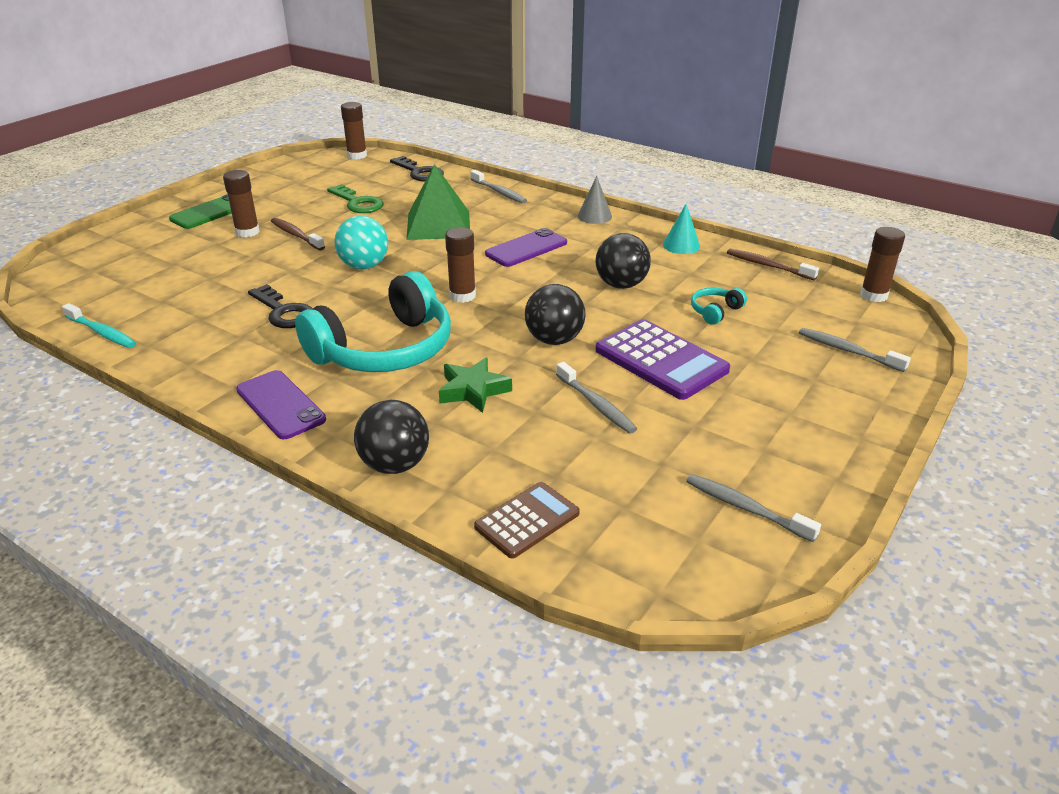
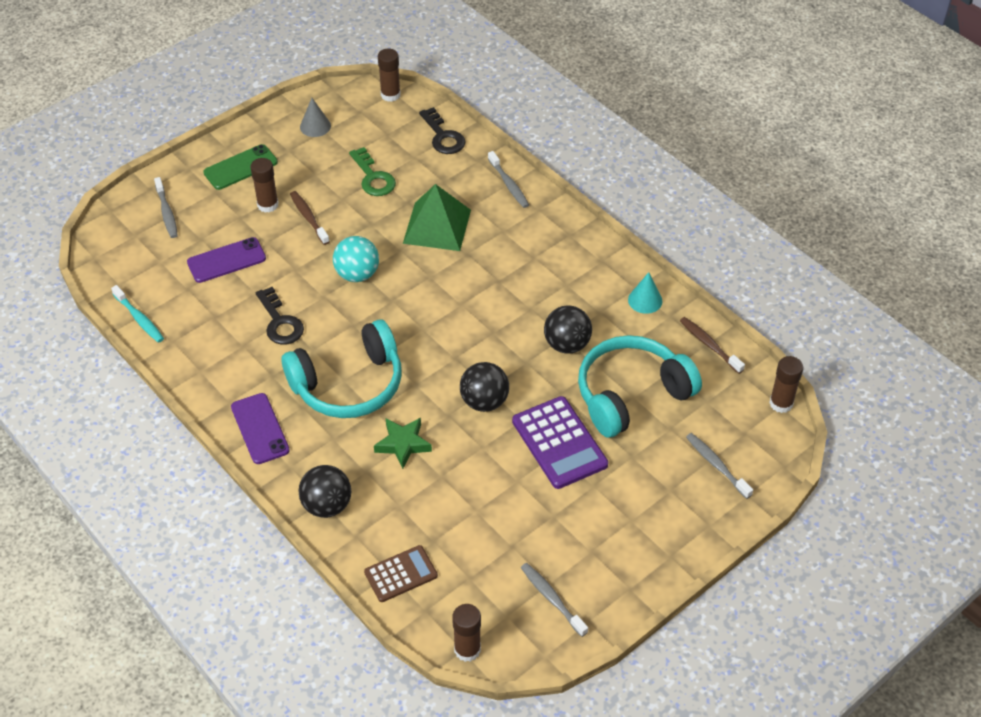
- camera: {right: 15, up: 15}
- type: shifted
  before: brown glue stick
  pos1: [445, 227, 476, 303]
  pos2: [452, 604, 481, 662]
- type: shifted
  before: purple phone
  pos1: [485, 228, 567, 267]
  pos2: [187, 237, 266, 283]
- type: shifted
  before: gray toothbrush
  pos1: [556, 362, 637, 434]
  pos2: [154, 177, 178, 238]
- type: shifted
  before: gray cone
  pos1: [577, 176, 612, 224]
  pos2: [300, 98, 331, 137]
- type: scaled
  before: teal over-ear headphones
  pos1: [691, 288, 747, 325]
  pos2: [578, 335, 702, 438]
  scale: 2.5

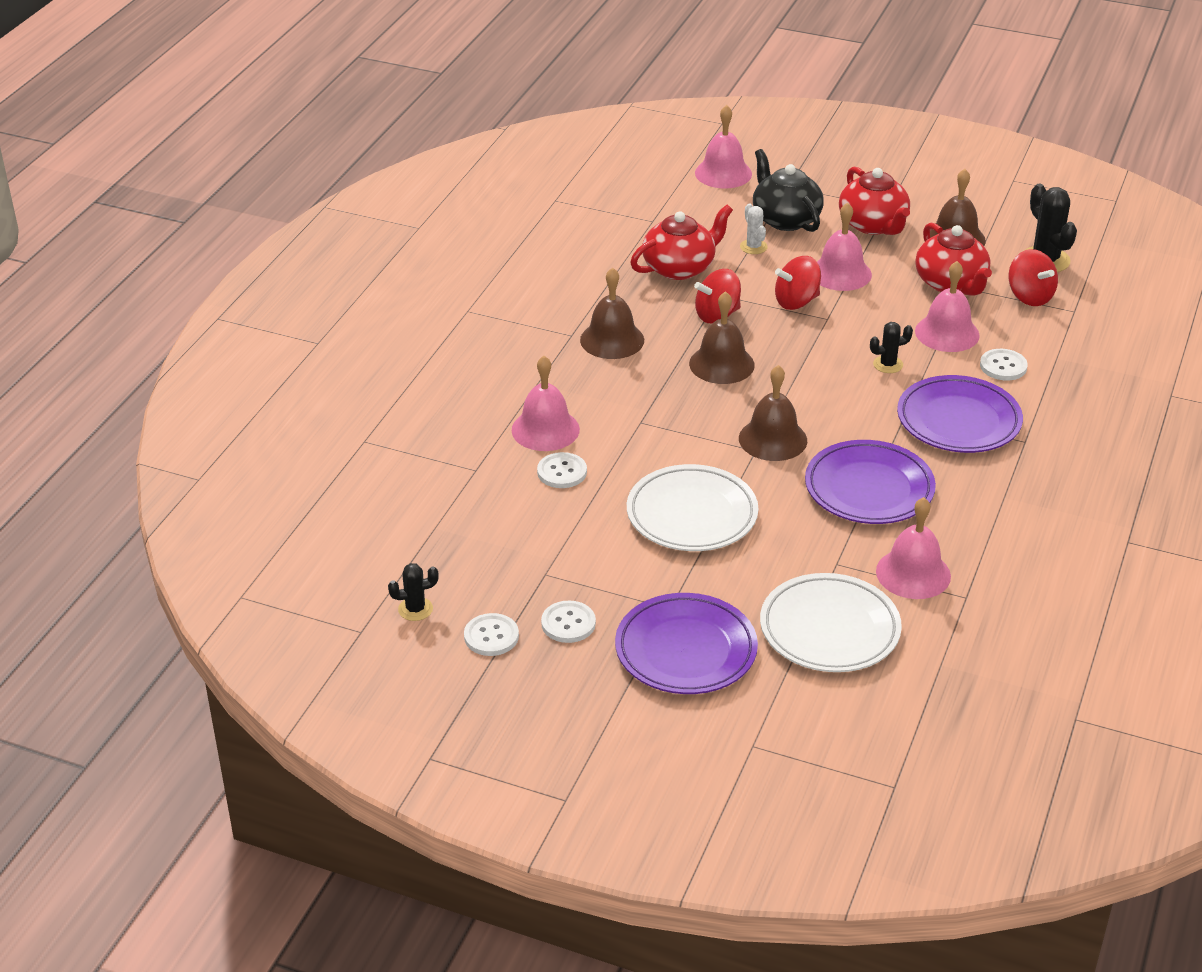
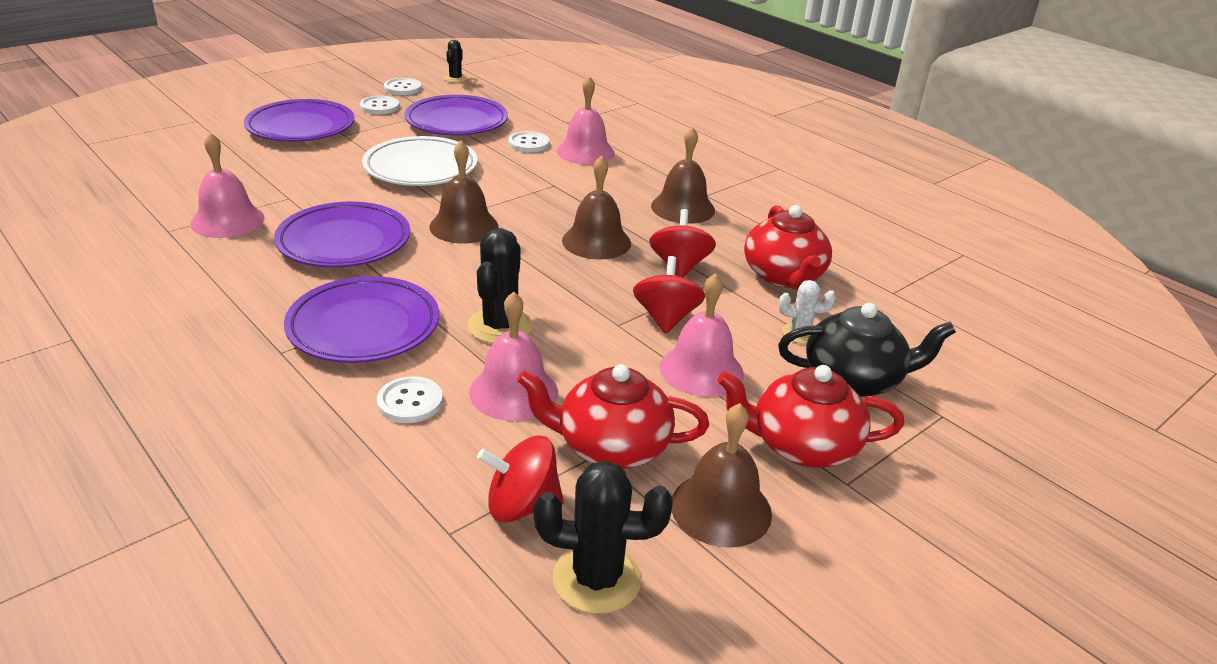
- camera: {right: 115, up: -5}
- type: gone
  before: pink bell
  pos1: [695, 105, 752, 188]
- type: gone
  before: pure white plate
  pos1: [760, 573, 902, 672]
- type: scaled
  before: black saguaro cactus
  pos1: [870, 322, 913, 373]
  pos2: [468, 228, 533, 344]
  scale: 1.74
- type: new
  after: purple plate
  pos2: [404, 95, 508, 135]

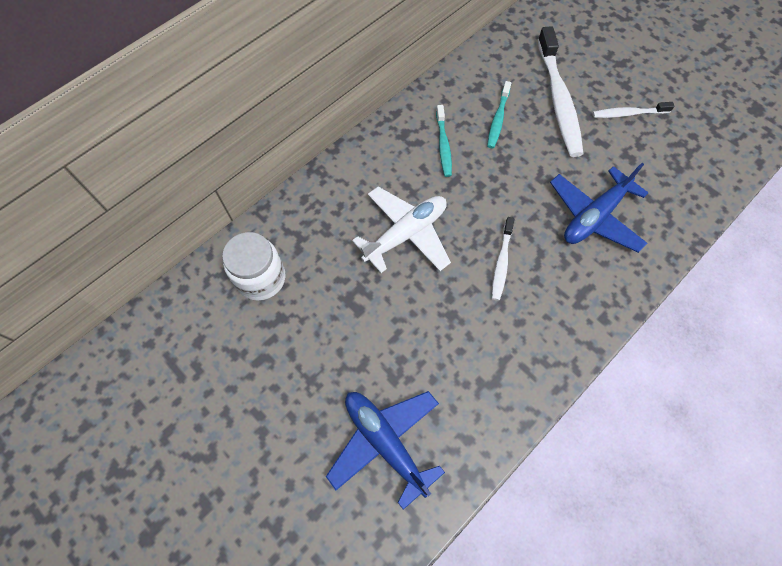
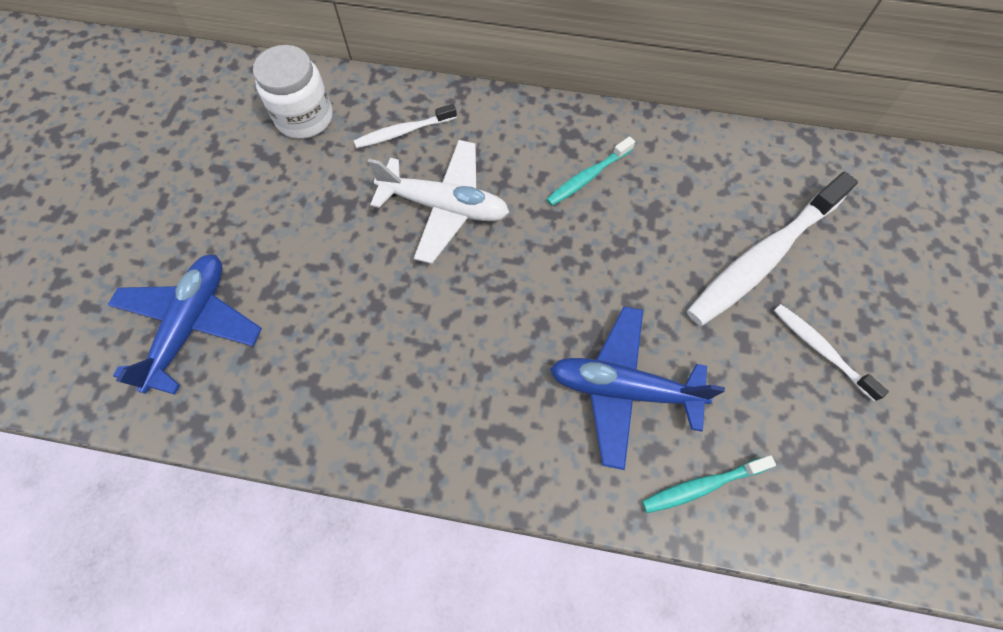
- camera: {right: 55, up: 0}
- type: shifted
  before: teal toothbrush
  pos1: [487, 81, 511, 149]
  pos2: [642, 455, 776, 513]
- type: shifted
  before: pure white toothbrush
  pos1: [492, 217, 514, 301]
  pos2: [354, 104, 457, 148]

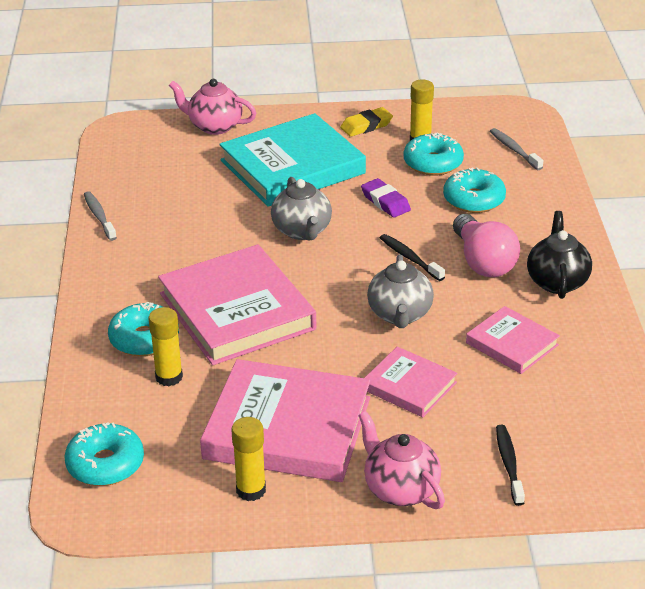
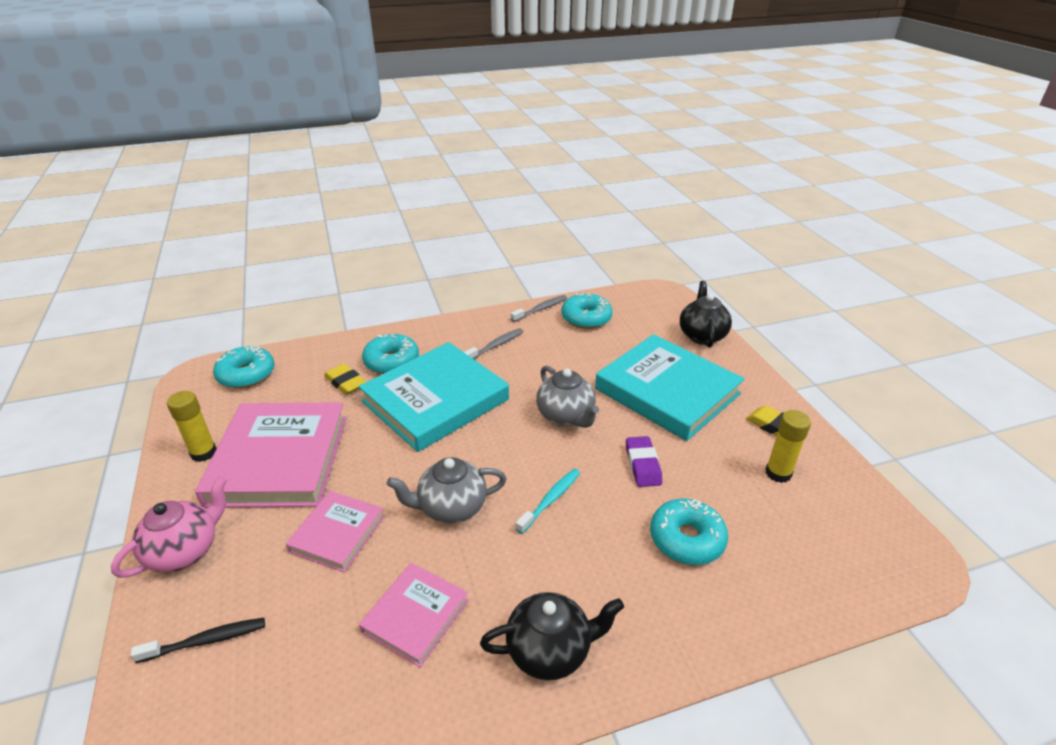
- camera: {right: 75, up: 0}
- type: swapped
  before: yellow glue stick
  after: yellow pencil eraser
  pos1: [149, 307, 183, 386]
  pos2: [324, 364, 366, 395]
- type: repainted
  before: pink hardback
  after: teal hardback
  pos1: [158, 244, 316, 365]
  pos2: [359, 342, 509, 452]
- type: repainted
  before: pink teapot
  after: black teapot
  pos1: [169, 79, 256, 135]
  pos2: [680, 281, 732, 347]
- type: rotated
  before: gray teapot
  pos1: [271, 177, 332, 240]
  pos2: [536, 365, 599, 428]
  turn: -90
- type: rotated
  before: purple pencil eraser
  pos1: [361, 178, 411, 217]
  pos2: [626, 436, 662, 487]
  turn: -45
- type: repainted
  before: black toothbrush
  after: teal toothbrush
  pos1: [380, 234, 445, 281]
  pos2: [516, 469, 580, 534]
- type: shifted
  before: teal doughnut
  pos1: [404, 133, 464, 176]
  pos2: [561, 293, 613, 329]
- type: gone
  before: pink lightbulb
  pos1: [453, 214, 520, 277]
- type: shifted
  before: gray toothbrush
  pos1: [490, 128, 543, 170]
  pos2: [464, 328, 523, 359]

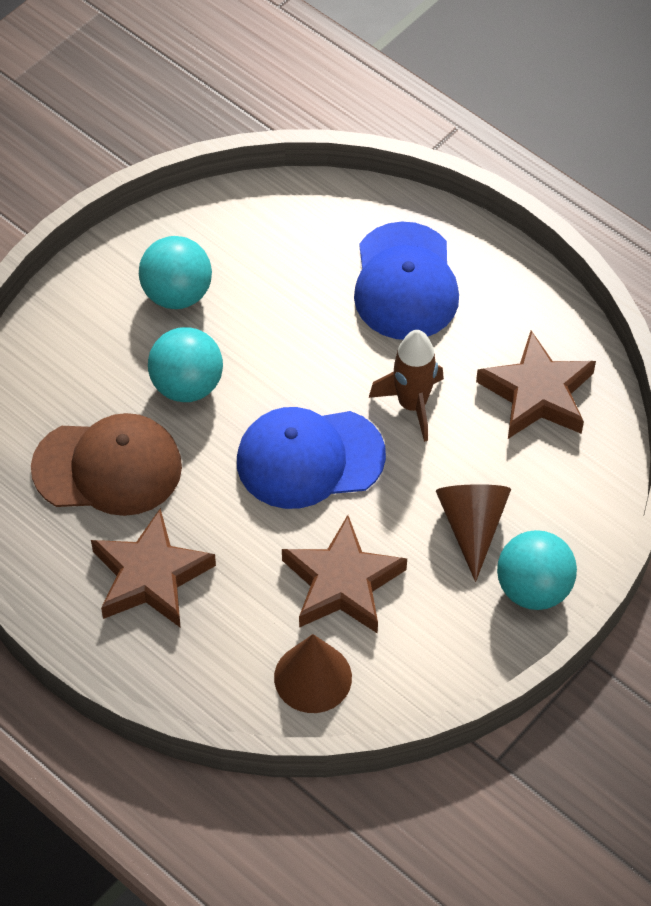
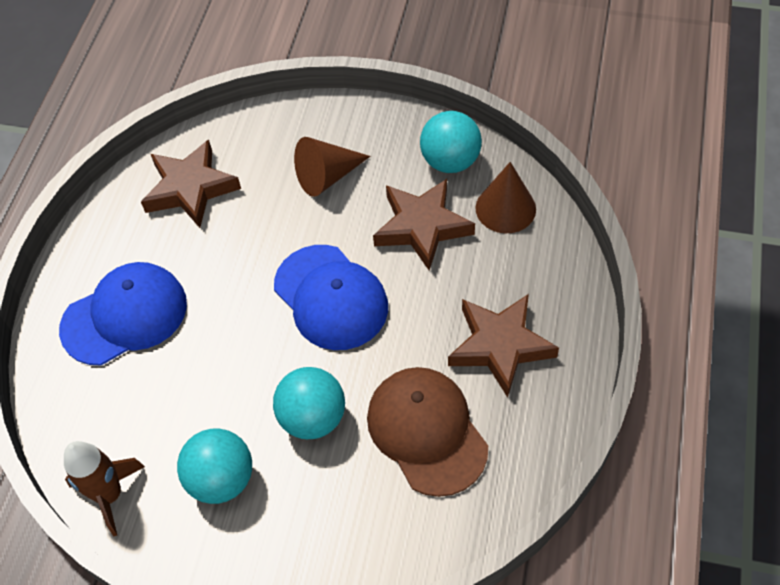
- camera: {right: -115, up: 0}
- type: shifted
  before: brown spaceship
  pos1: [369, 330, 444, 442]
  pos2: [64, 441, 145, 536]
- type: shifted
  before: teal ball
  pos1: [497, 530, 577, 610]
  pos2: [420, 111, 482, 173]

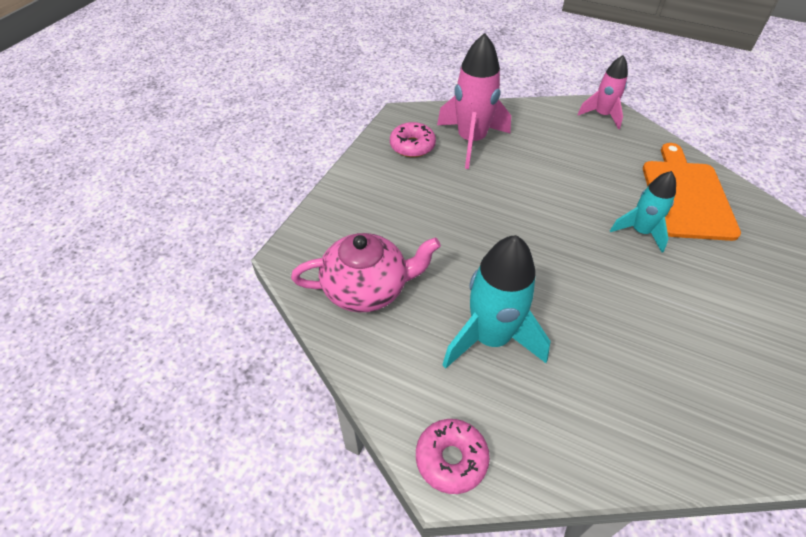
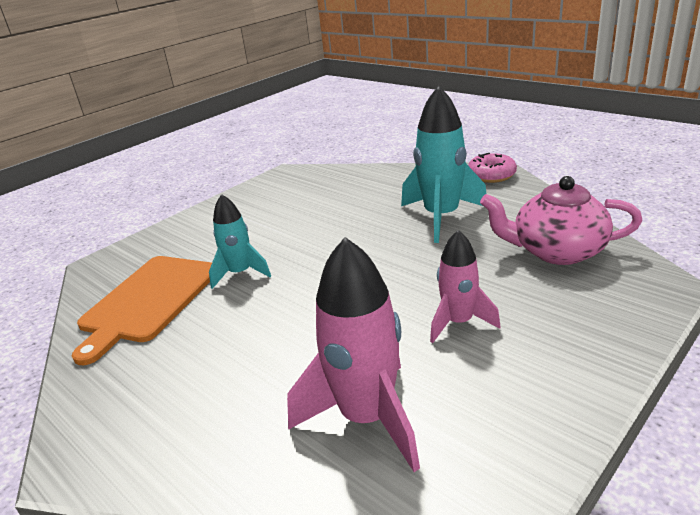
- camera: {right: -160, up: -20}
- type: gone
  before: pink doughnut
  pos1: [390, 122, 436, 157]
- type: shifted
  before: pink spaceship
  pos1: [577, 55, 628, 129]
  pos2: [430, 230, 501, 343]

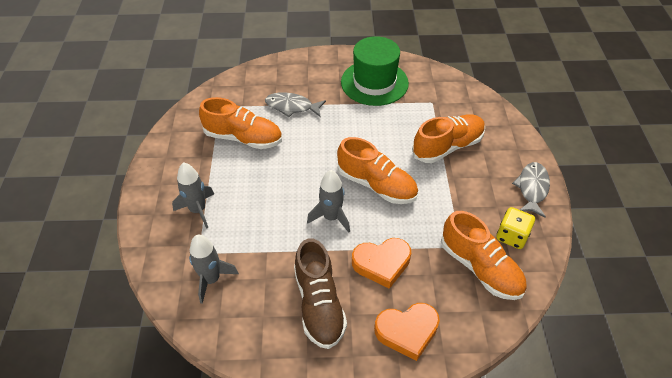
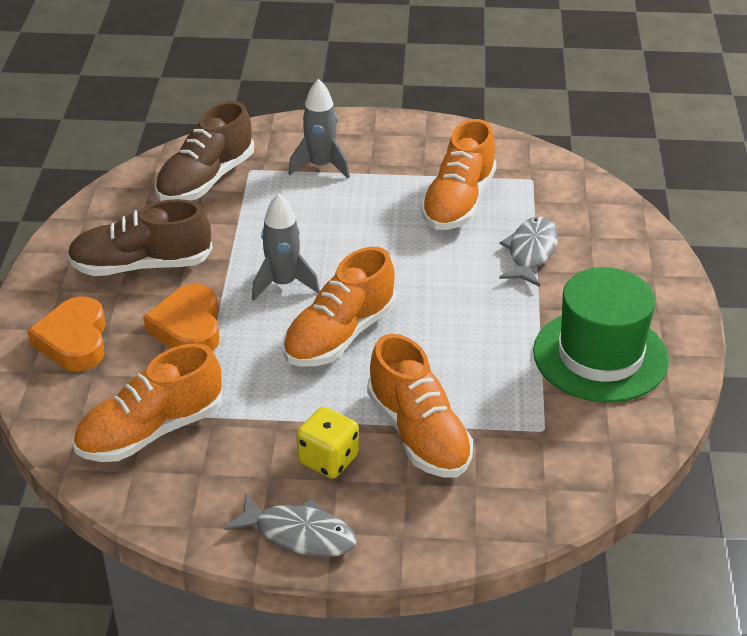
- camera: {right: 95, up: -10}
- type: swapped
  before: gray spaceship
  after: brown shoe
  pos1: [189, 235, 239, 304]
  pos2: [155, 101, 254, 201]
- type: shifted
  before: yellow die
  pos1: [496, 207, 535, 249]
  pos2: [296, 407, 359, 479]

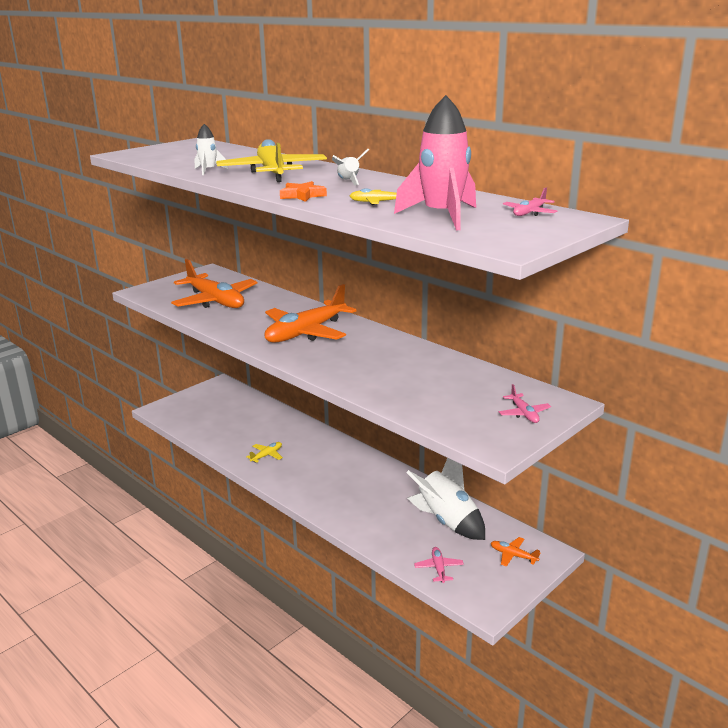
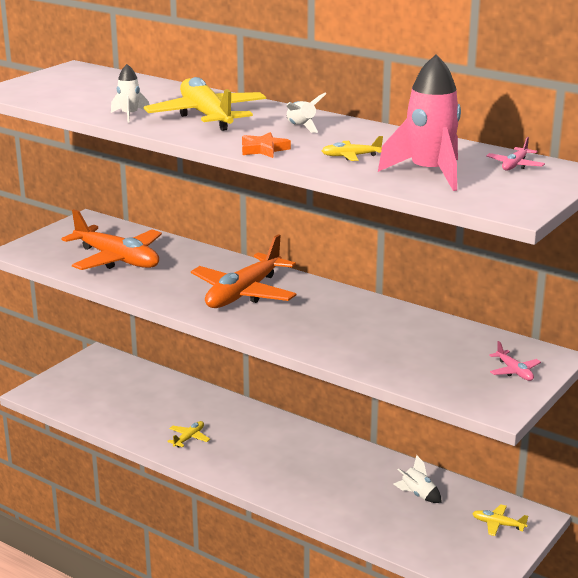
- camera: {right: -10, up: 0}
- type: scaled
  before: pure white spaceship
  pos1: [406, 458, 485, 540]
  pos2: [394, 455, 442, 503]
  scale: 0.5
- type: gone
  before: pink aeroplane
  pos1: [414, 547, 464, 583]
- type: repainted
  before: bright orange aeroplane
  after: yellow aeroplane
  pos1: [491, 537, 541, 567]
  pos2: [472, 504, 528, 536]

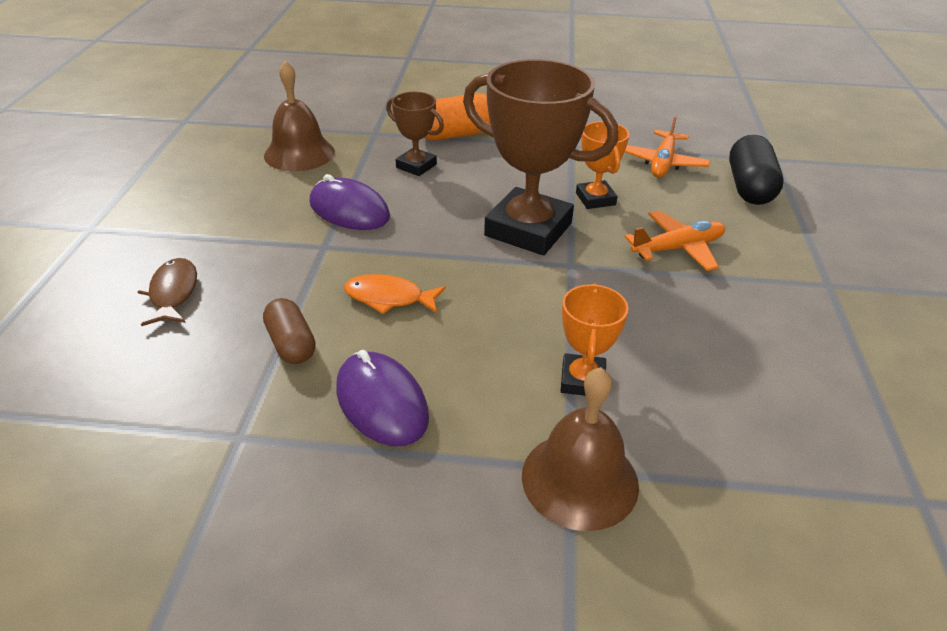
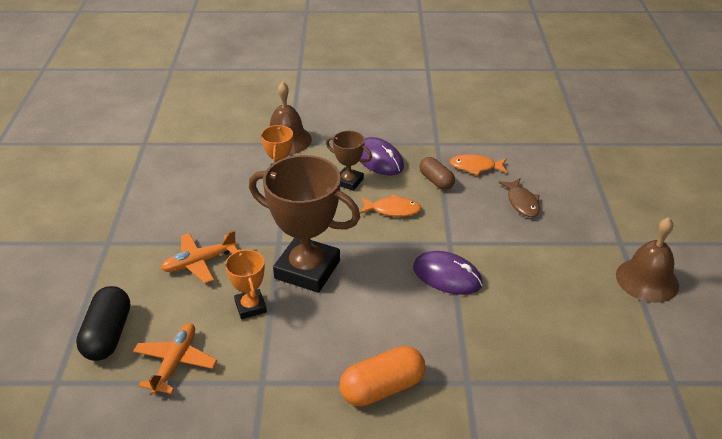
- camera: {right: 175, up: 0}
- type: shifted
  before: brown bell
  pos1: [264, 61, 335, 171]
  pos2: [616, 217, 679, 303]
- type: shifted
  before: brown trophy
  pos1: [386, 92, 444, 176]
  pos2: [326, 131, 372, 191]
- type: new
  after: bright orange fish figure
  pos2: [450, 154, 507, 176]

